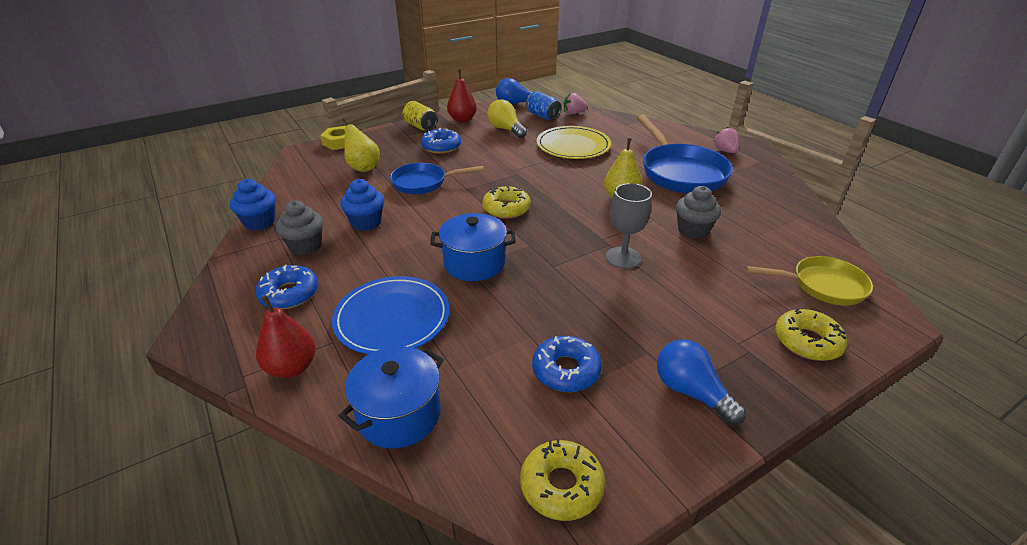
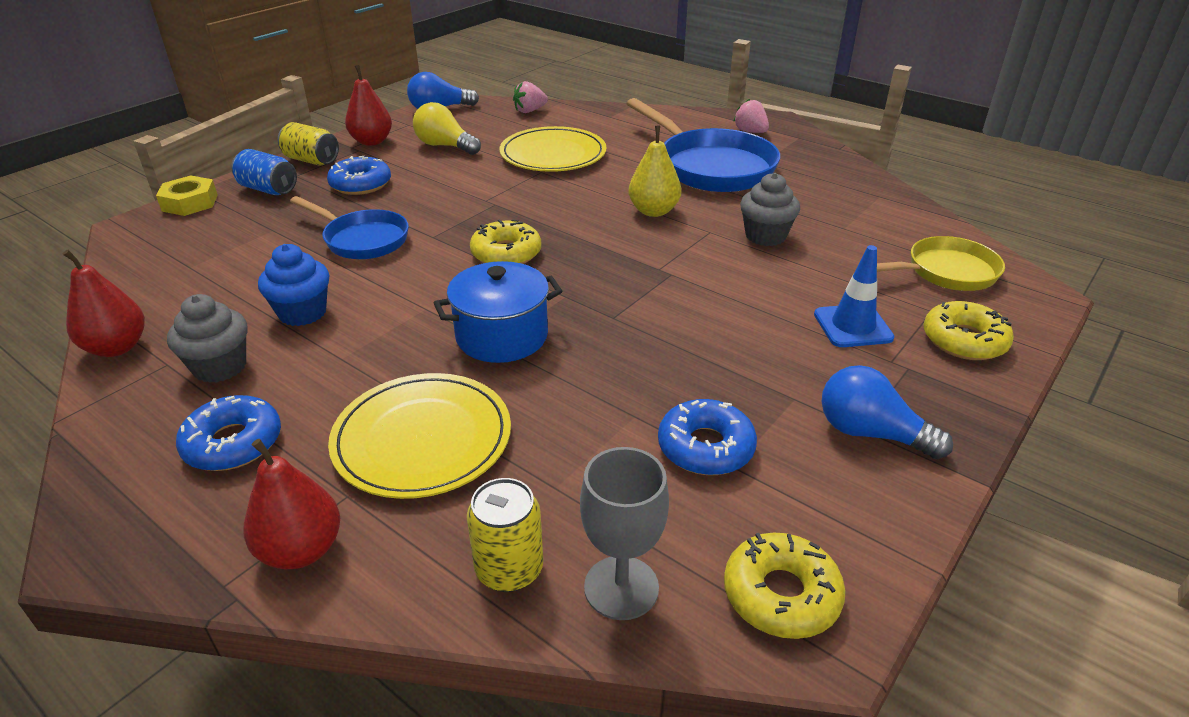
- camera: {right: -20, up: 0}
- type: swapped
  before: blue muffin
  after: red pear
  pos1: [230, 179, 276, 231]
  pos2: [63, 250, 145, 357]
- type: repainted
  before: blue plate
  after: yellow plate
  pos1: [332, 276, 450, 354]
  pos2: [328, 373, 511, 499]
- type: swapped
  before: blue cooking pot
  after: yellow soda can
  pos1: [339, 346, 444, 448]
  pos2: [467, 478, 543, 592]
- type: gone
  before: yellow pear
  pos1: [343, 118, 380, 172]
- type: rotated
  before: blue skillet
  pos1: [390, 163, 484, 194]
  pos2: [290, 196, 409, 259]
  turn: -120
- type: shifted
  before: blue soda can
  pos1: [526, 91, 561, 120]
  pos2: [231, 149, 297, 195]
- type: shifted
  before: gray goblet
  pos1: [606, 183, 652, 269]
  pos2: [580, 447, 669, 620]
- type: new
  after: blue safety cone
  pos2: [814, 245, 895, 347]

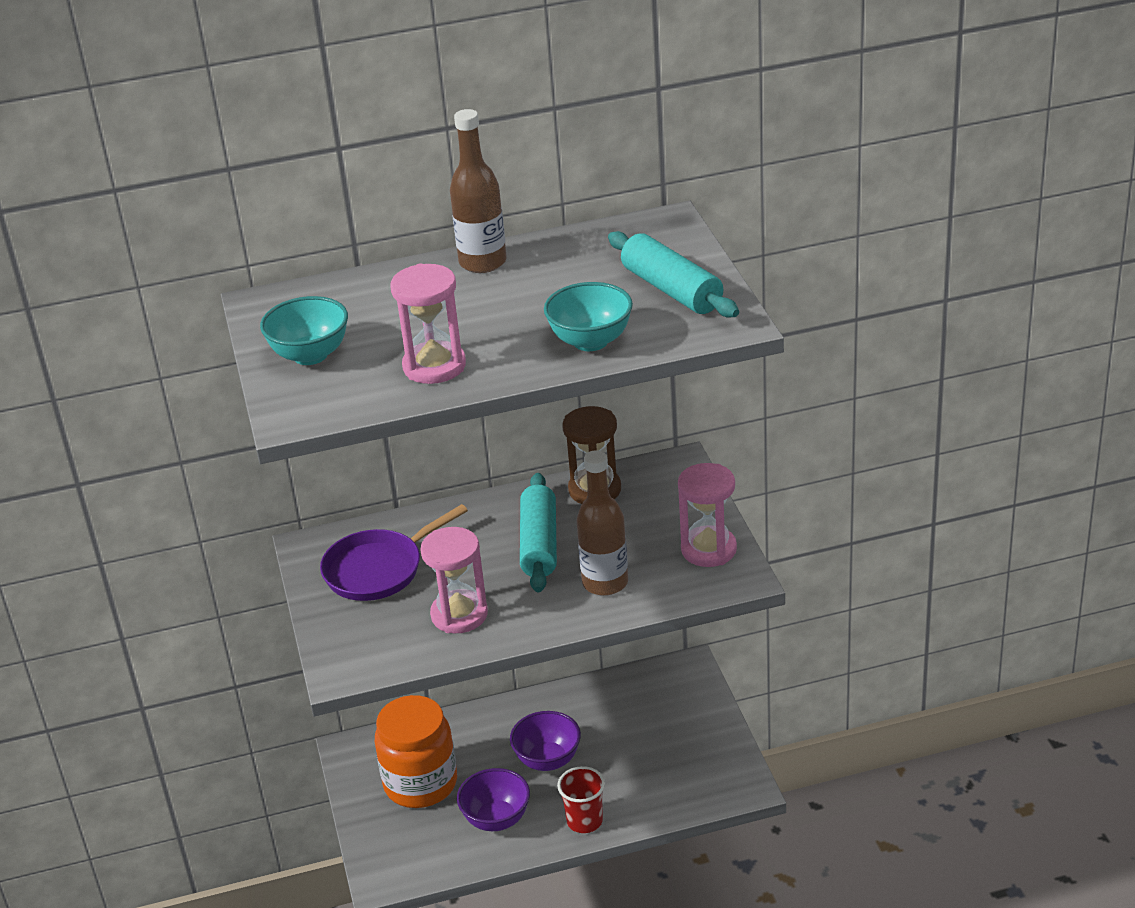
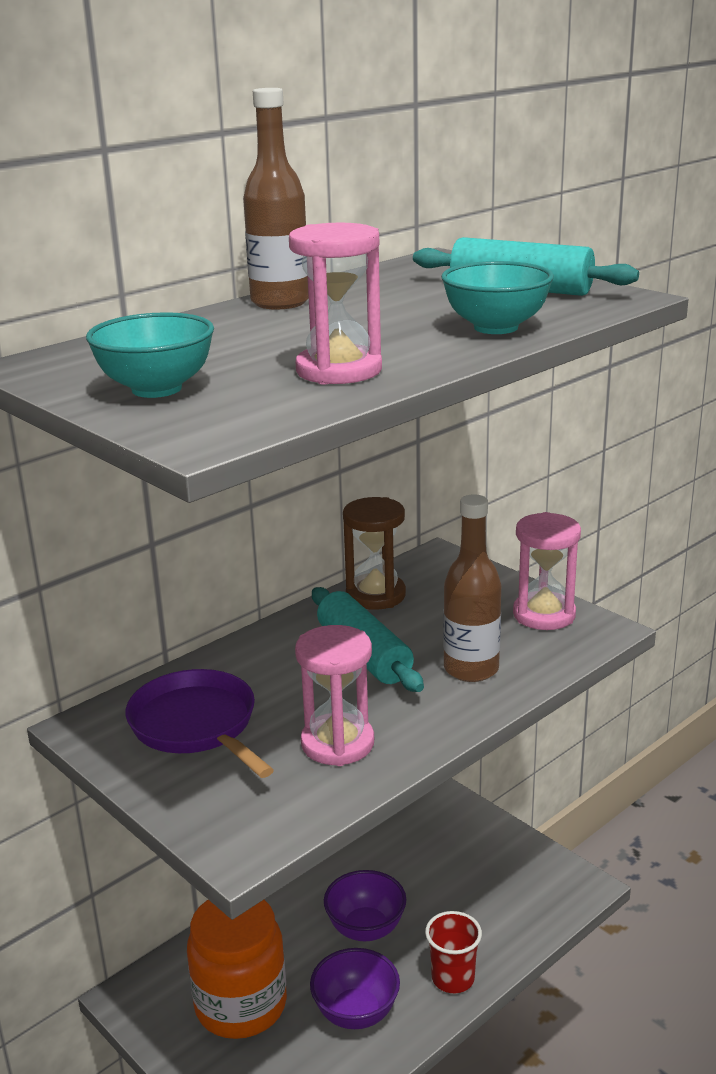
- camera: {right: -30, up: -10}
- type: rotated
  before: purple skillet
  pos1: [320, 504, 468, 601]
  pos2: [125, 669, 274, 778]
  turn: 120

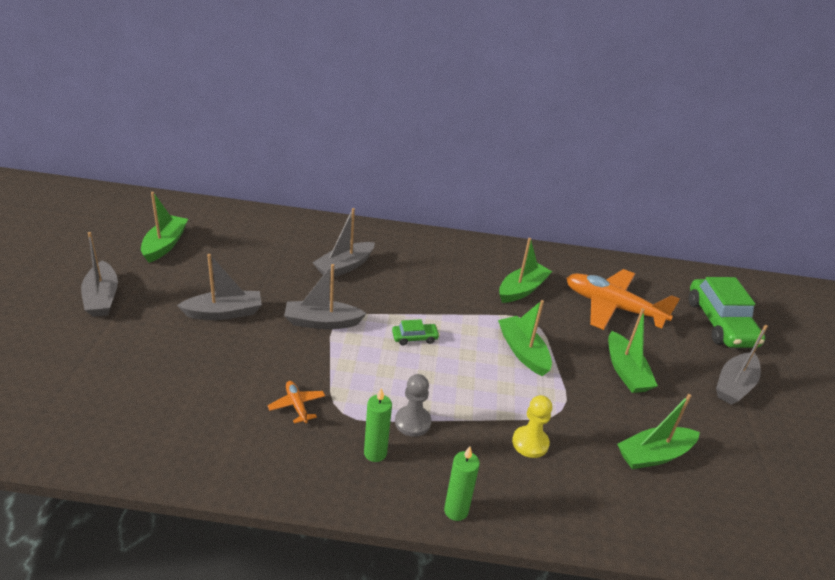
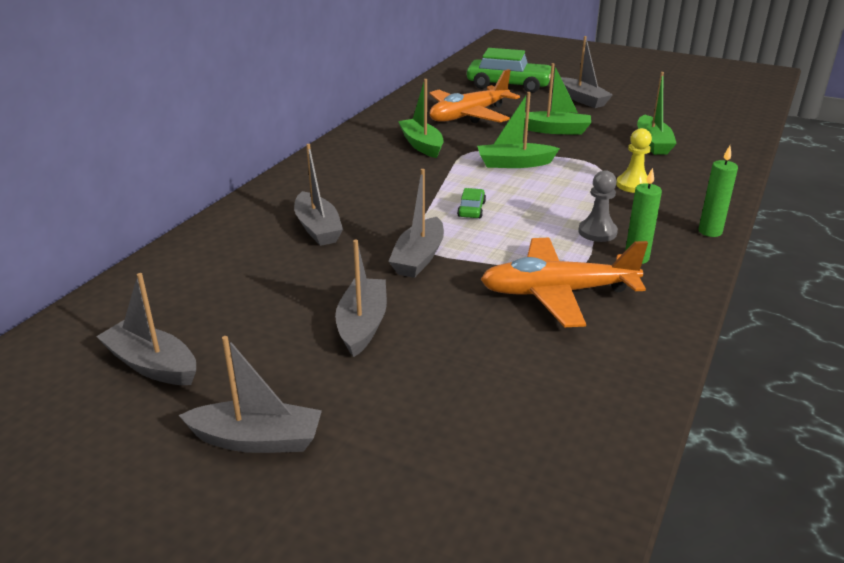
- camera: {right: -65, up: -5}
- type: repainted
  before: emerald sailboat
  after: gray sailboat
  pos1: [141, 192, 188, 263]
  pos2: [96, 273, 196, 385]
- type: scaled
  before: bright orange aeroplane
  pos1: [267, 381, 325, 424]
  pos2: [480, 238, 648, 327]
  scale: 2.32

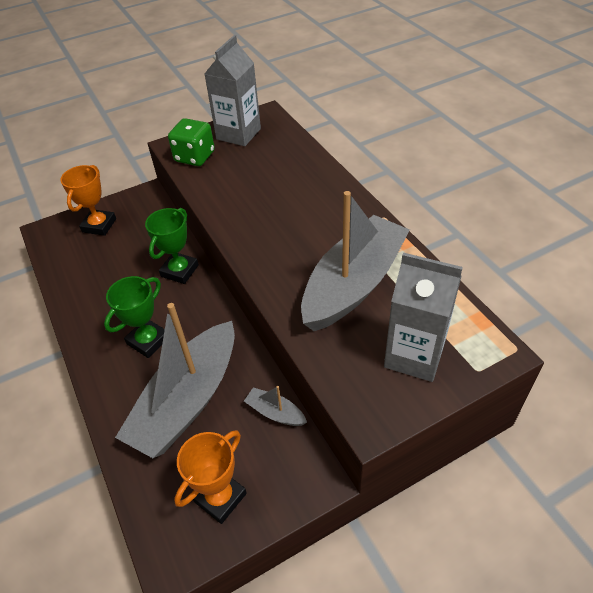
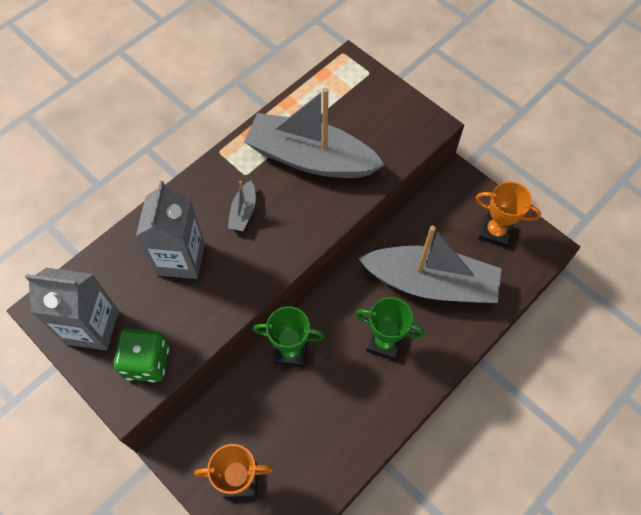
- camera: {right: -110, up: 15}
- type: shifted
  before: gray sailboat
  pos1: [244, 386, 307, 426]
  pos2: [228, 181, 256, 231]
- type: shifted
  before: gray carton
  pos1: [384, 253, 463, 382]
  pos2: [136, 181, 205, 279]

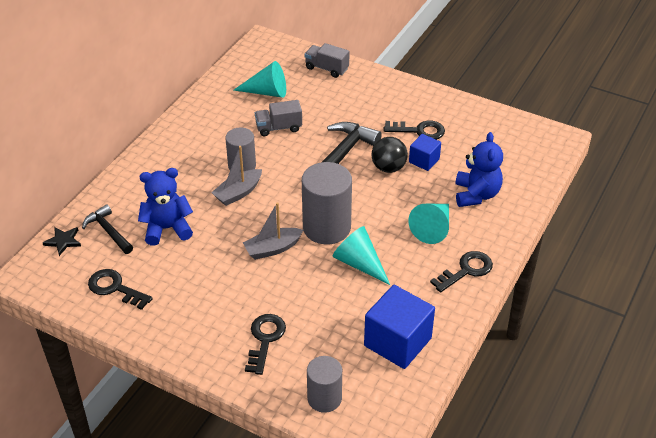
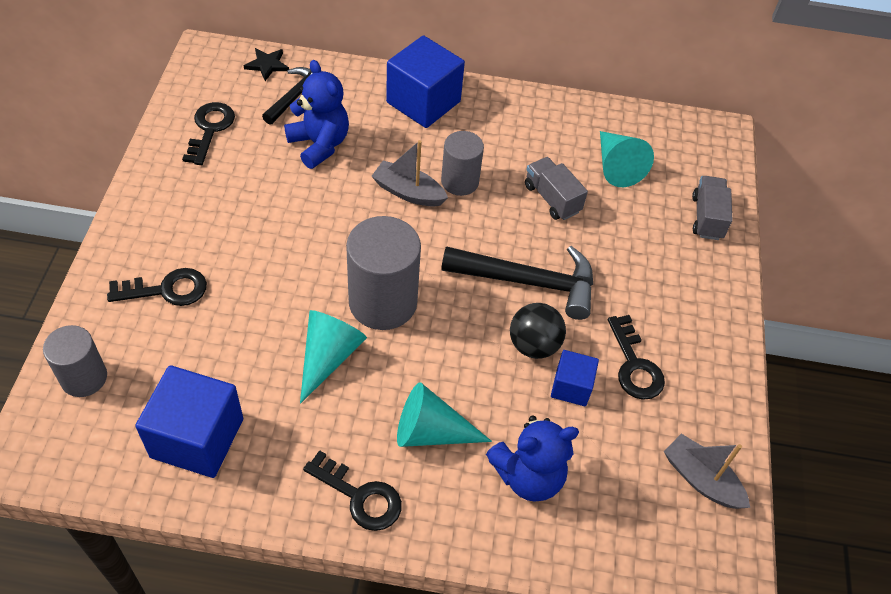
- camera: {right: 65, up: 10}
- type: shifted
  before: gray sailboat
  pos1: [243, 202, 303, 260]
  pos2: [664, 434, 750, 509]
- type: new
  after: blue solid cube
  pos2: [386, 35, 465, 128]

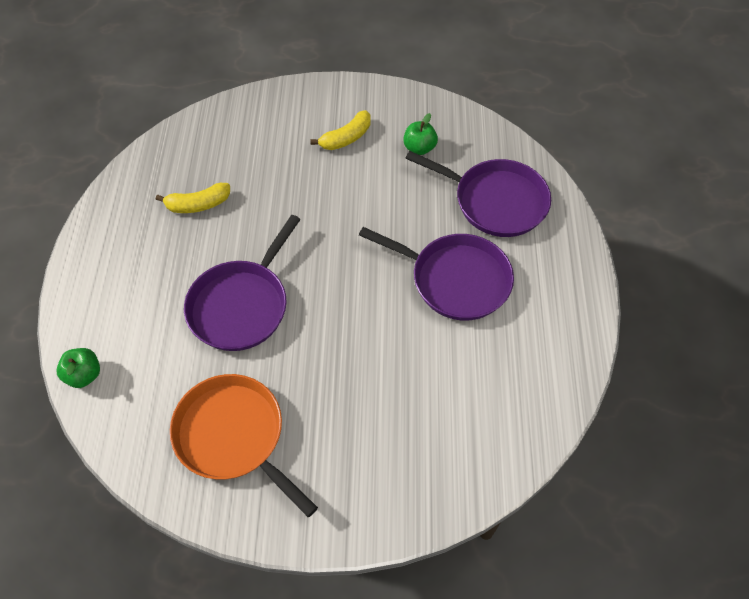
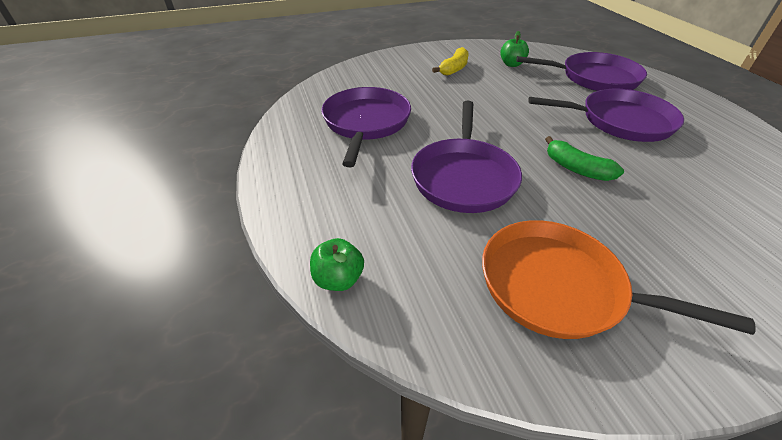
- camera: {right: -20, up: -15}
- type: swapped
  before: yellow toy banana
  after: purple skillet
  pos1: [156, 183, 230, 213]
  pos2: [321, 87, 411, 167]
- type: new
  after: emerald toy banana
  pos2: [545, 136, 624, 181]

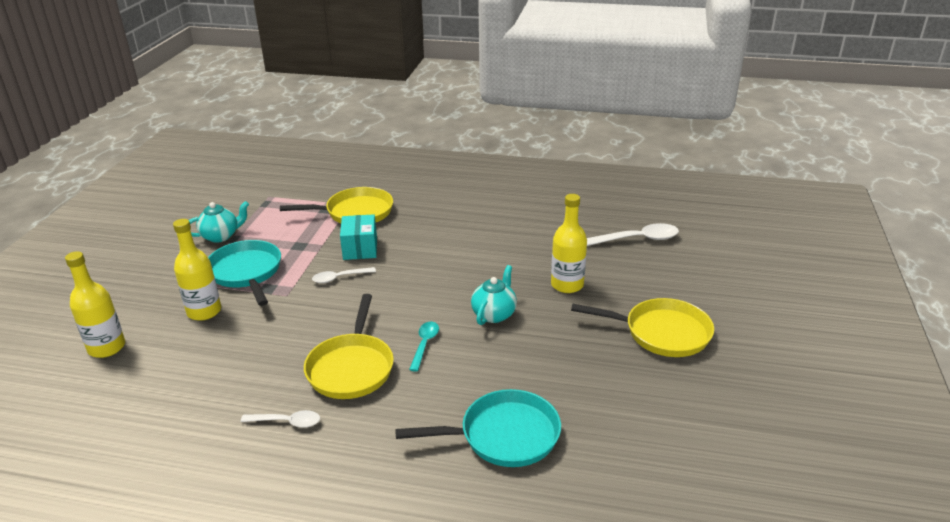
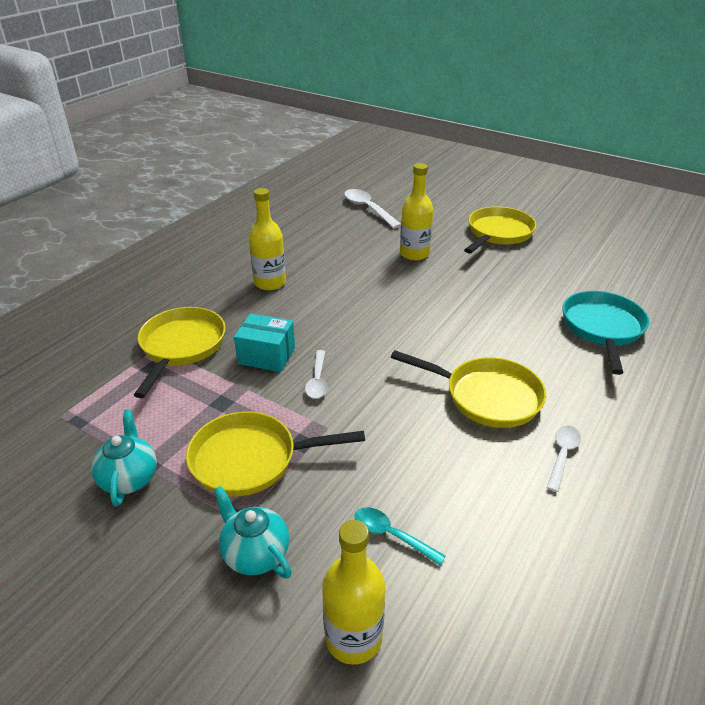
- camera: {right: -70, up: 5}
- type: shifted
  before: yellow drink bottle
  pos1: [173, 219, 221, 321]
  pos2: [249, 188, 286, 291]
- type: repainted
  before: teal skillet
  after: yellow skillet
  pos1: [208, 240, 281, 306]
  pos2: [186, 411, 365, 496]
- type: shifted
  before: teal spoon
  pos1: [409, 322, 439, 372]
  pos2: [355, 507, 446, 565]
- type: shifted
  before: teal teapot
  pos1: [471, 265, 517, 325]
  pos2: [213, 486, 292, 578]
- type: rotated
  before: pure white spoon
  pos1: [587, 223, 679, 246]
  pos2: [344, 189, 401, 229]
  turn: -45

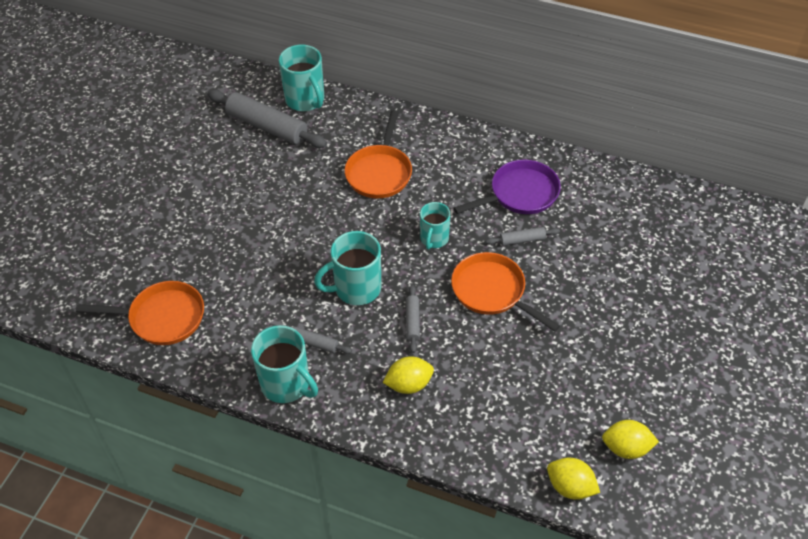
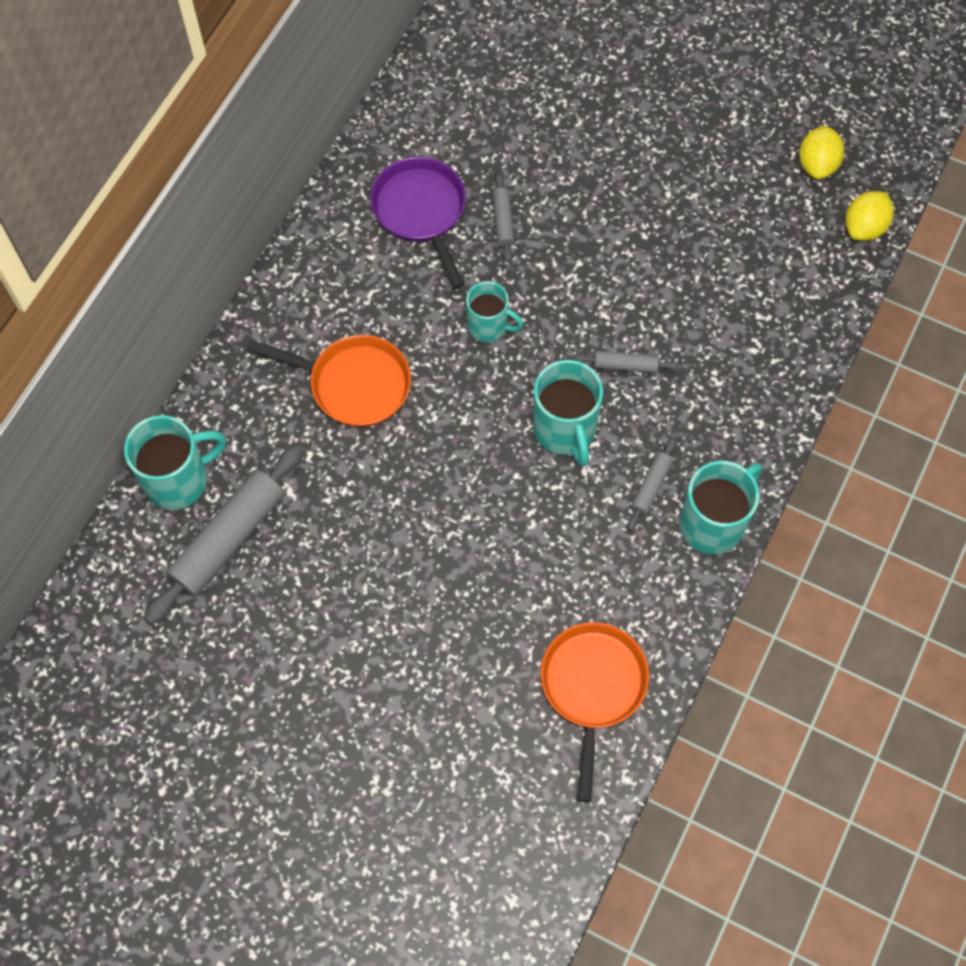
- camera: {right: -85, up: 15}
- type: gone
  before: yellow citrus fruit
  pos1: [382, 356, 434, 394]
- type: gone
  before: bright orange skillet
  pos1: [451, 252, 560, 332]

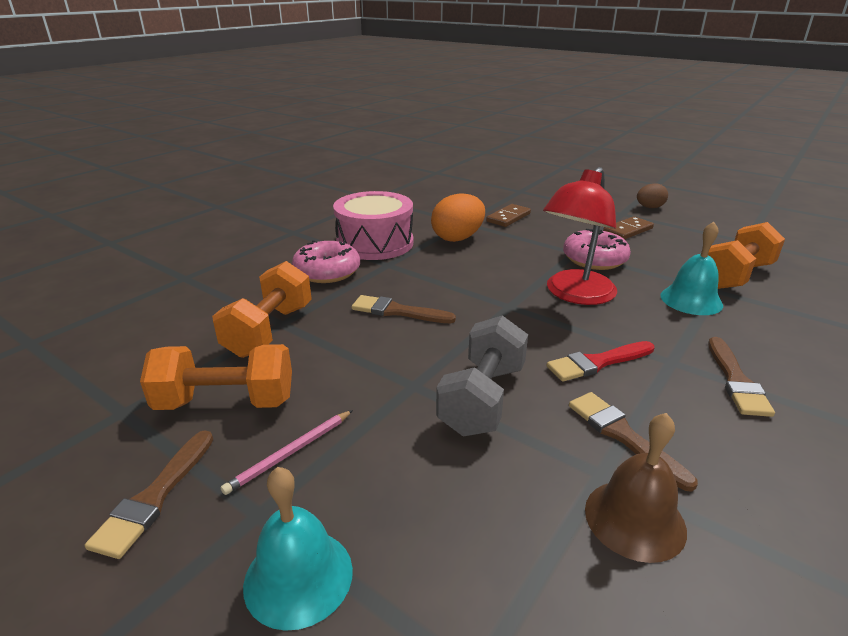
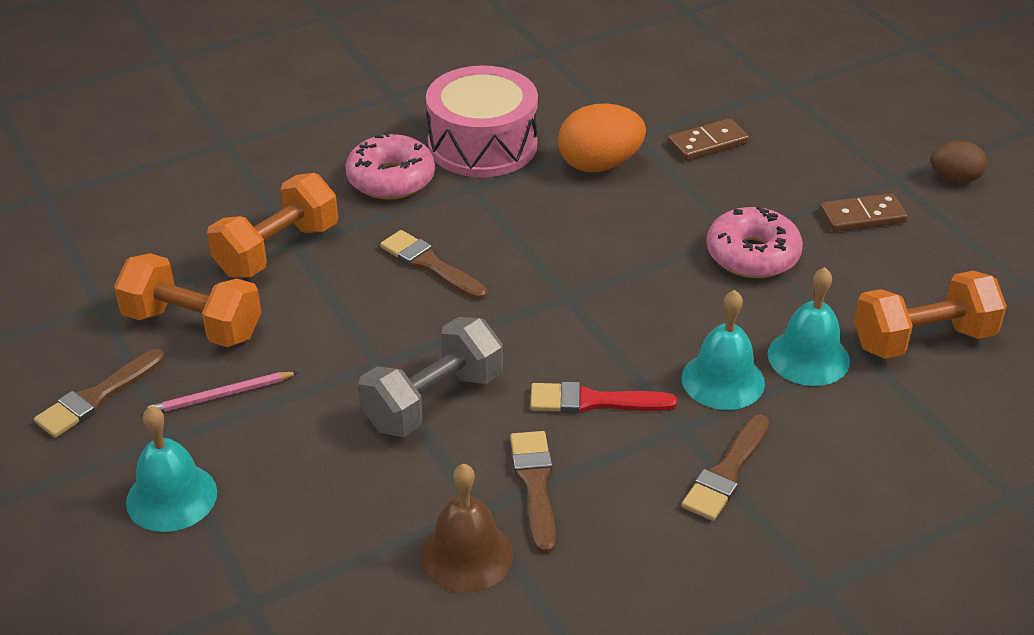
- camera: {right: 25, up: 10}
- type: gone
  before: red lamp
  pos1: [543, 167, 617, 305]
- type: new
  after: teal bell
  pos2: [682, 290, 765, 410]

